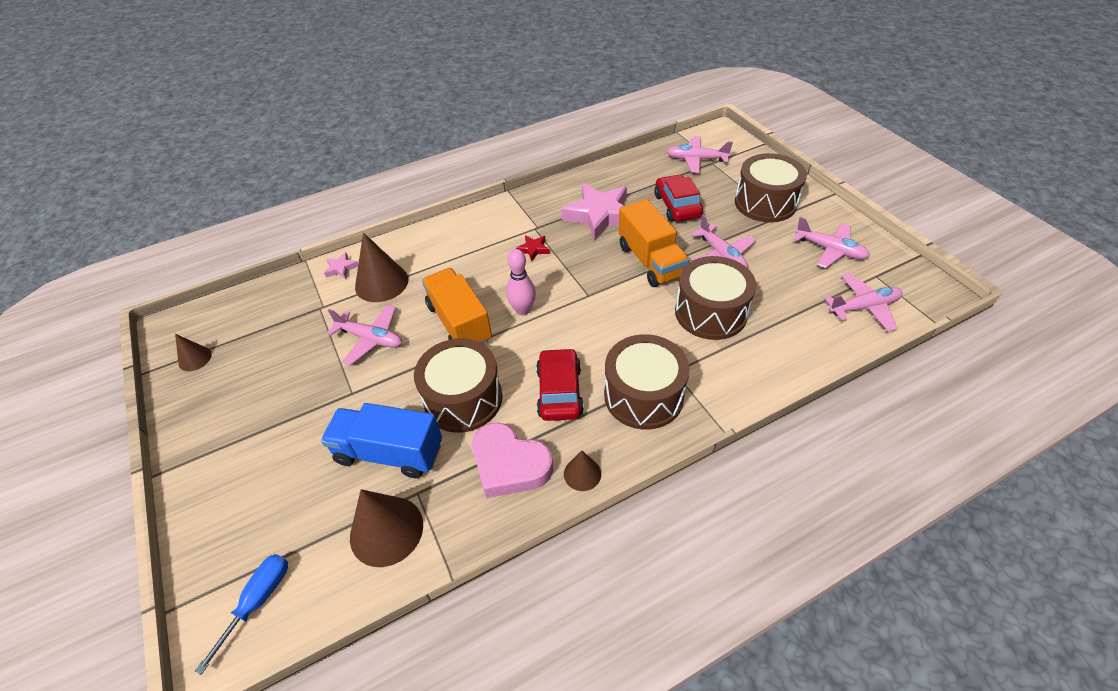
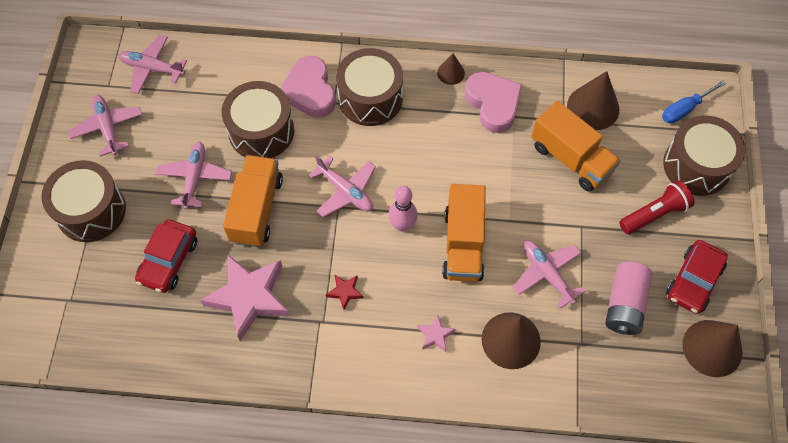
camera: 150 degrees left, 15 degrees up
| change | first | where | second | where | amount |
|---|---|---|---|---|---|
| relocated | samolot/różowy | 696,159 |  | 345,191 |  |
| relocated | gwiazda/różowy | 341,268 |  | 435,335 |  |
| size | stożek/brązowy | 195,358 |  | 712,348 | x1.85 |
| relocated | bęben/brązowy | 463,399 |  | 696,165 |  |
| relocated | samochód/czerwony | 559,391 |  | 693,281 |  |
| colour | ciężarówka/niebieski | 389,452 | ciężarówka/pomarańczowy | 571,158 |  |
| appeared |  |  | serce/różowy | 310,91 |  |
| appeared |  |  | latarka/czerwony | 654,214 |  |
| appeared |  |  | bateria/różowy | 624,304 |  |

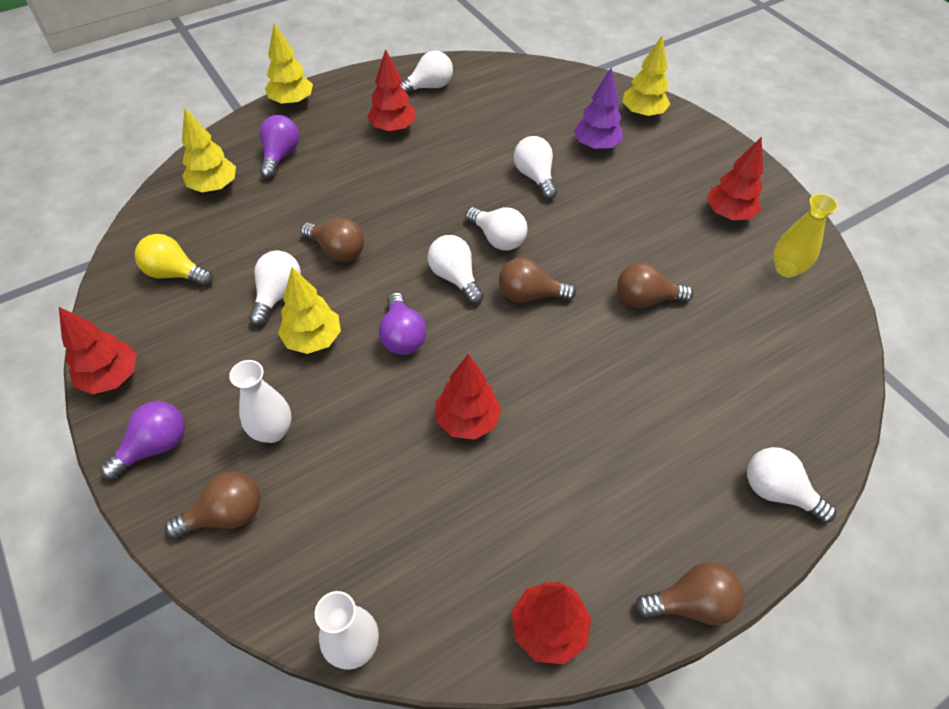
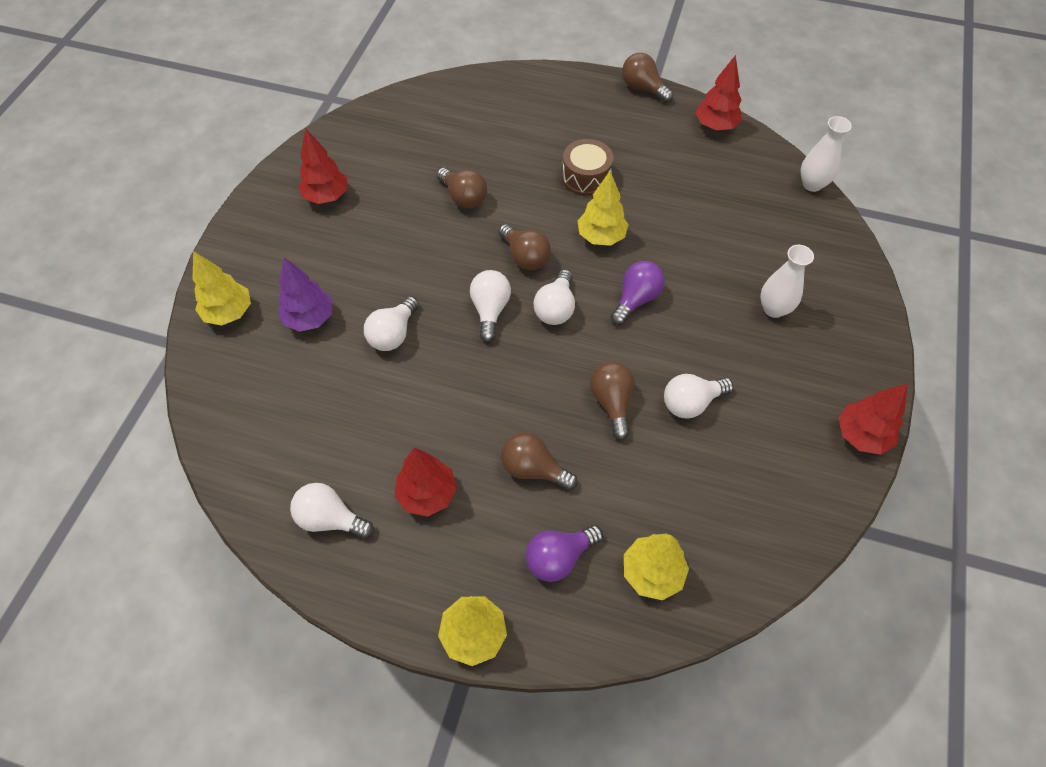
camera: 130 degrees left, 5 degrees up
| change | first | where | second | where | amount |
|---|---|---|---|---|---|
| missing | wazon/żółty | 786,269 |  |  |  |
| missing | żarówka/żółty | 175,273 |  |  |  |
| relocated | drzewko/żółty | 313,340 |  | 601,237 |  |
| missing | drzewko/czerwony | 467,420 |  |  |  |
| missing | żarówka/fioletowy | 155,447 |  |  |  |
| missing | żarówka/biały | 777,492 |  |  |  |
| relocated | żarówka/brązowy | 226,515 |  | 533,469 |  |
| appeared |  |  | bęben/brązowy | 586,177 |  |

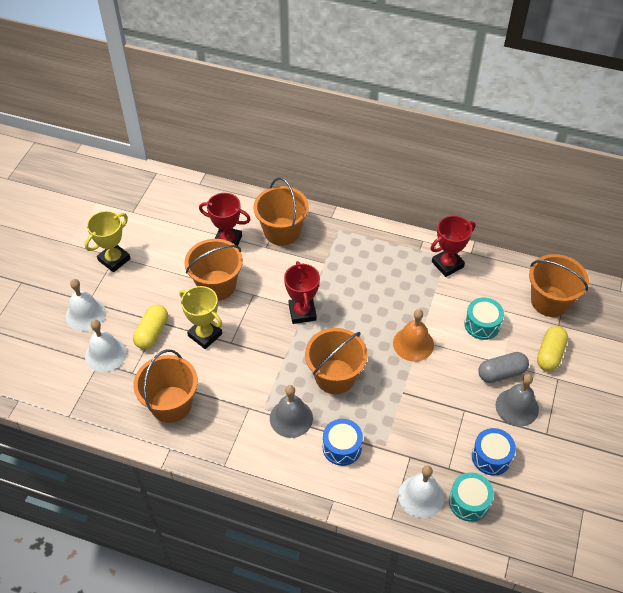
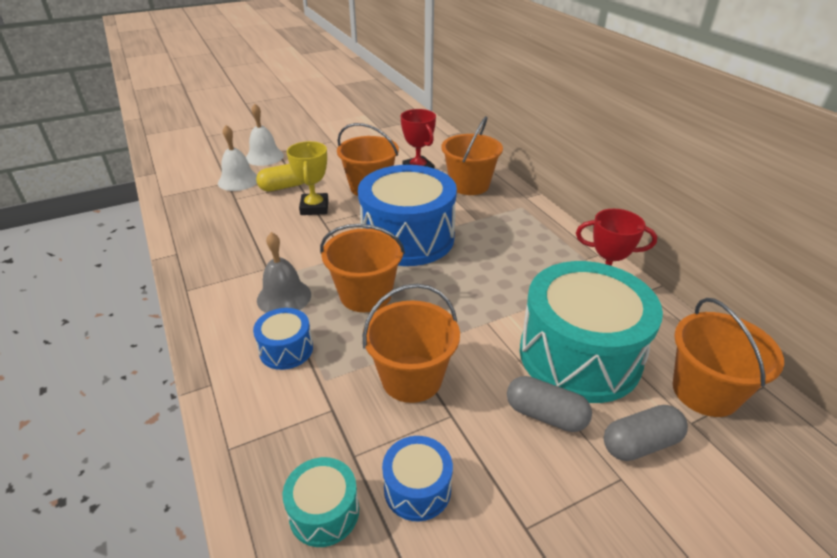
camera: 45 degrees right, 15 degrees down
| change | first | where | second | where | amount |
|---|---|---|---|---|---|
| missing | puchar/żółty | 114,259 |  |  |  |
| exchanged | puchar/czerwony | 302,312 | bęben/niebieski | 408,238 |  |
| size | bęben/turkusowy | 482,324 |  | 579,355 | x2.23 |
| missing | dzwonek/pomarańczowy | 413,344 |  |  |  |
| colour | kapsułka/żółty | 550,354 | kapsułka/szary | 640,444 |  |
| relocated | wiadro/pomarańczowy | 171,404 |  | 411,378 |  |
| missing | dzwonek/szary | 517,407 |  |  |  |
| missing | dzwonek/biały | 421,496 |  |  |  |

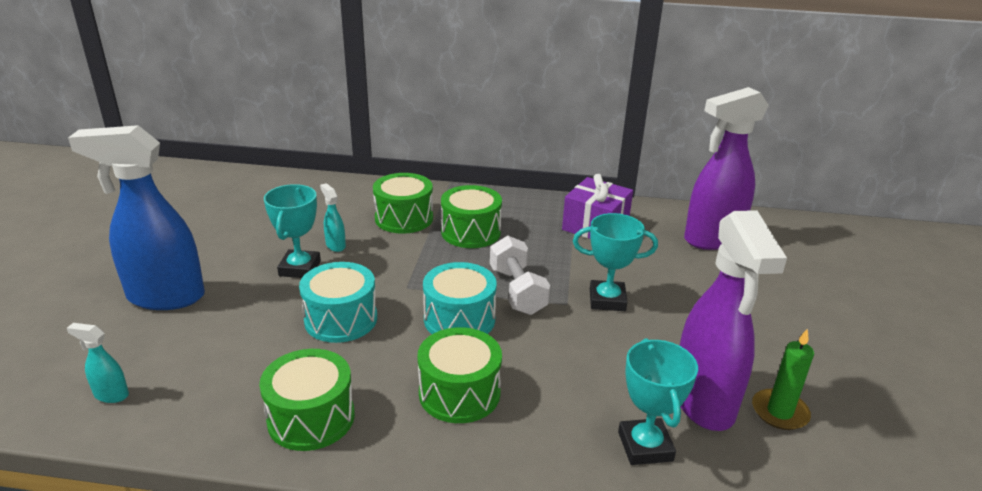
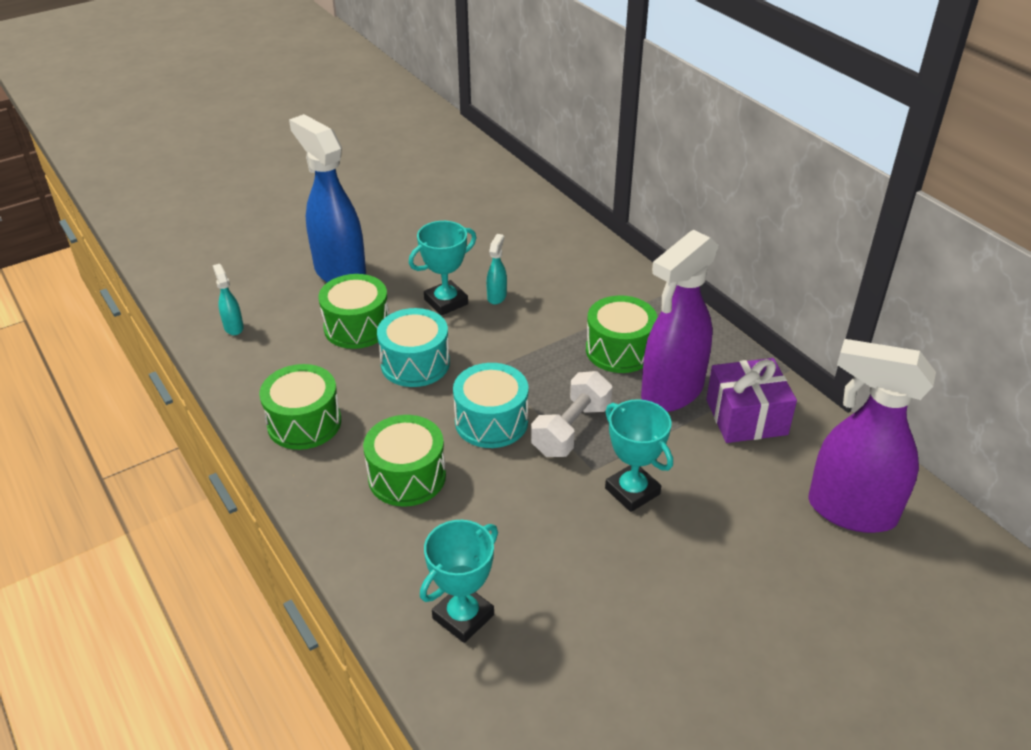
camera: 50 degrees right, 10 degrees up
| change | first | where | second | where | amount |
|---|---|---|---|---|---|
| relocated | bęben/zielony | 404,218 |  | 357,327 |  |
| relocated | spryskiwacz/fioletowy | 703,402 |  | 671,392 |  |
| missing | świeca/zielony | 779,412 |  |  |  |

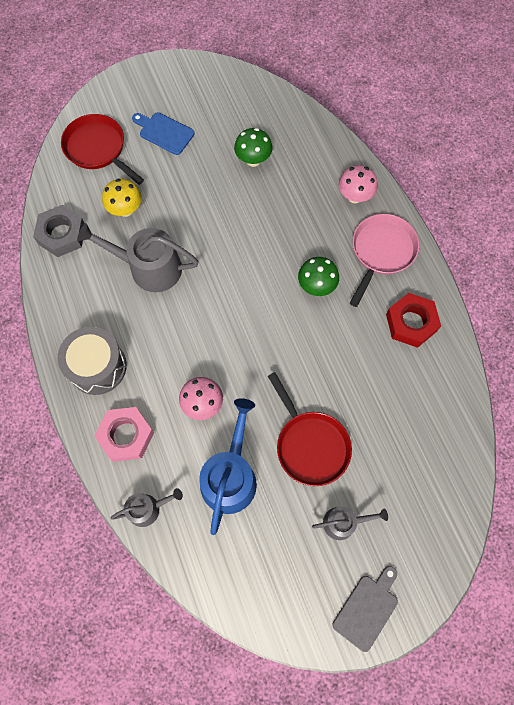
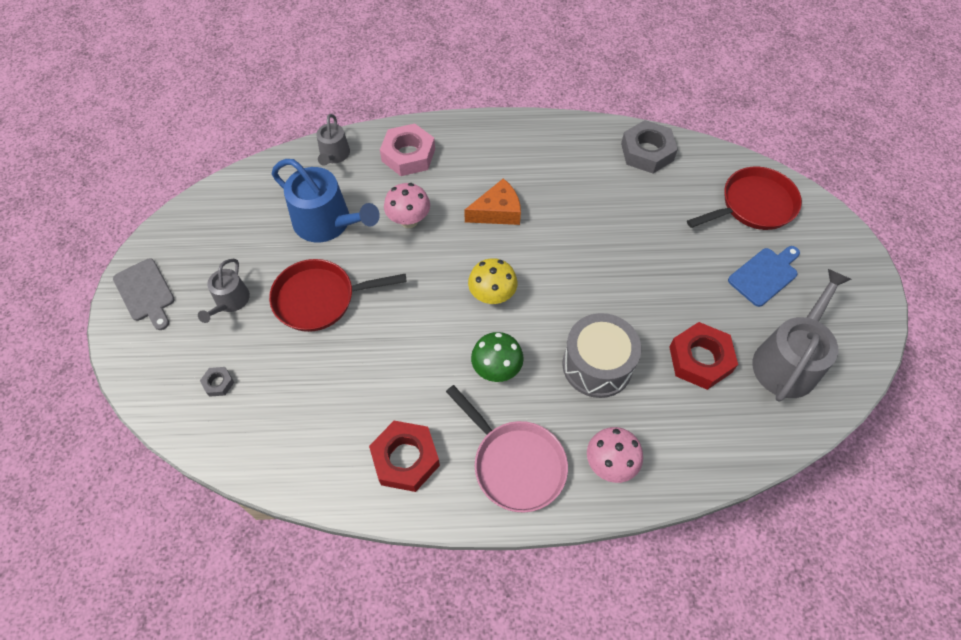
camera: 110 degrees right, 10 degrees down
| change | first | where | second | where | amount |
|---|---|---|---|---|---|
| exchanged | grzyb/zielony | 253,160 | nakrętka/czerwony | 700,359 |  |
| relocated | grzyb/żółty | 126,210 |  | 492,296 |  |
| relocated | konewka/szary | 149,268 |  | 788,360 |  |
| relocated | bęben/szary | 97,367 |  | 597,365 |  |
| appeared |  |  | ser/pomarańczowy | 497,212 |  |
| appeared |  |  | nakrętka/szary | 218,383 |  |

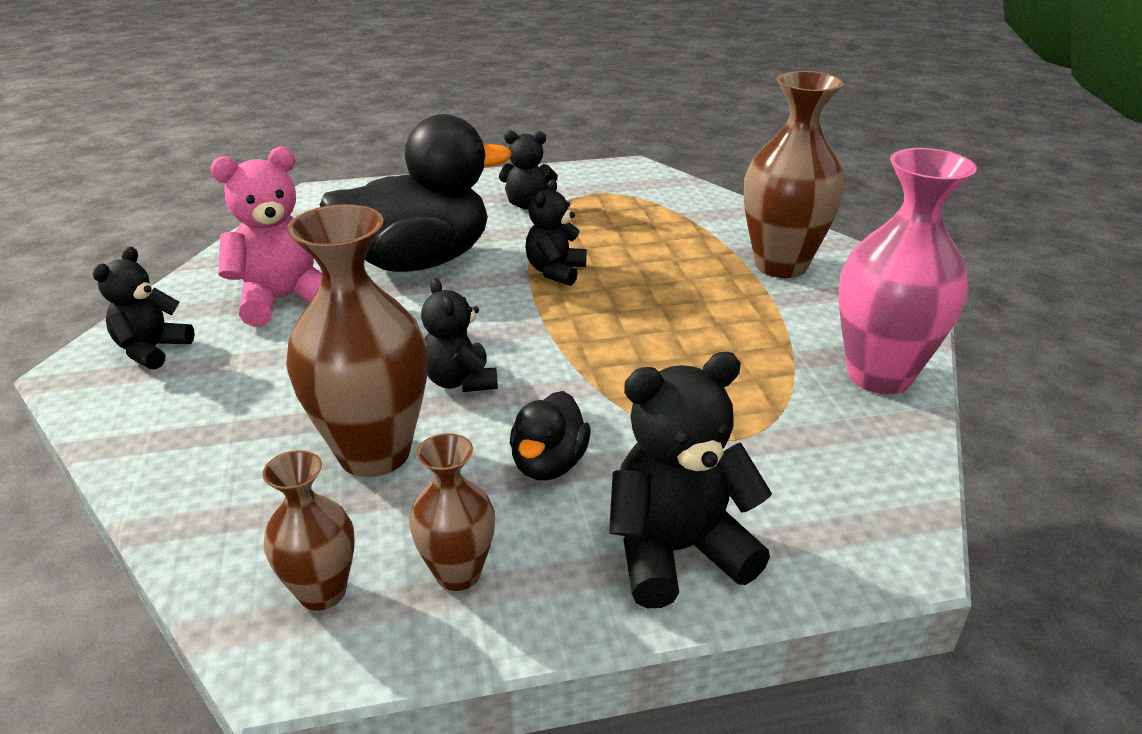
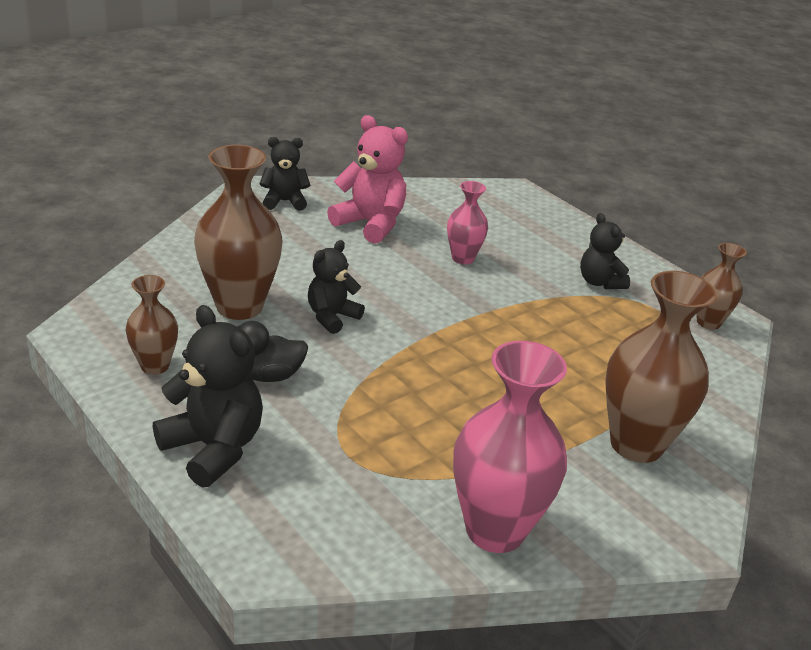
camera: 60 degrees right, 0 degrees up
| change | first | where | second | where | amount |
|---|---|---|---|---|---|
| exchanged | kaczka/czarny | 418,261 | wazon/różowy | 463,258 |  |
| missing | miś/czarny | 555,271 |  |  |  |
| relocated | wazon/brązowy | 322,592 |  | 708,322 |  |

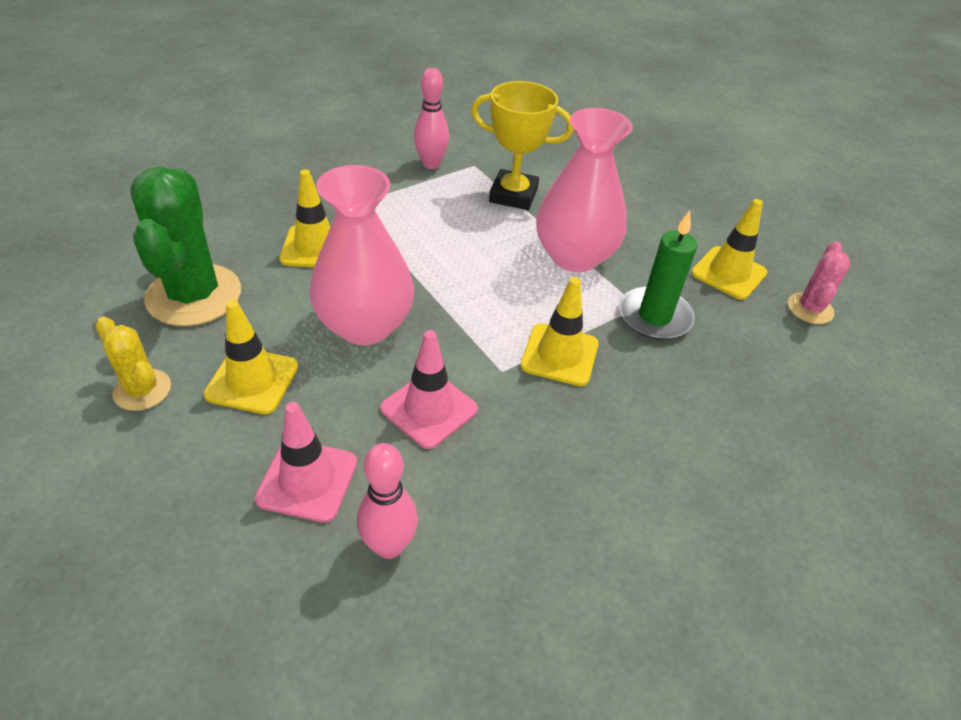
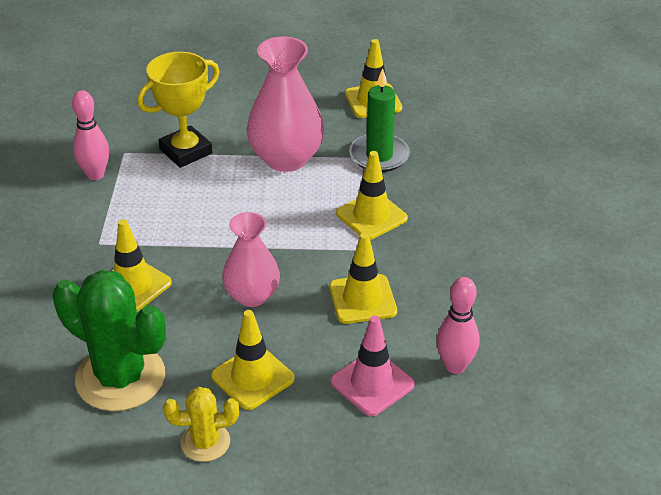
camera: 50 degrees left, 5 degrees down
| change | first | where | second | where | amount |
|---|---|---|---|---|---|
| size | wazon/różowy | 365,325 |  | 252,295 | x0.65 |
| missing | kaktus/różowy | 810,309 |  |  |  |
| colour | pachołek/różowy | 429,409 | pachołek/żółty | 362,299 |  |

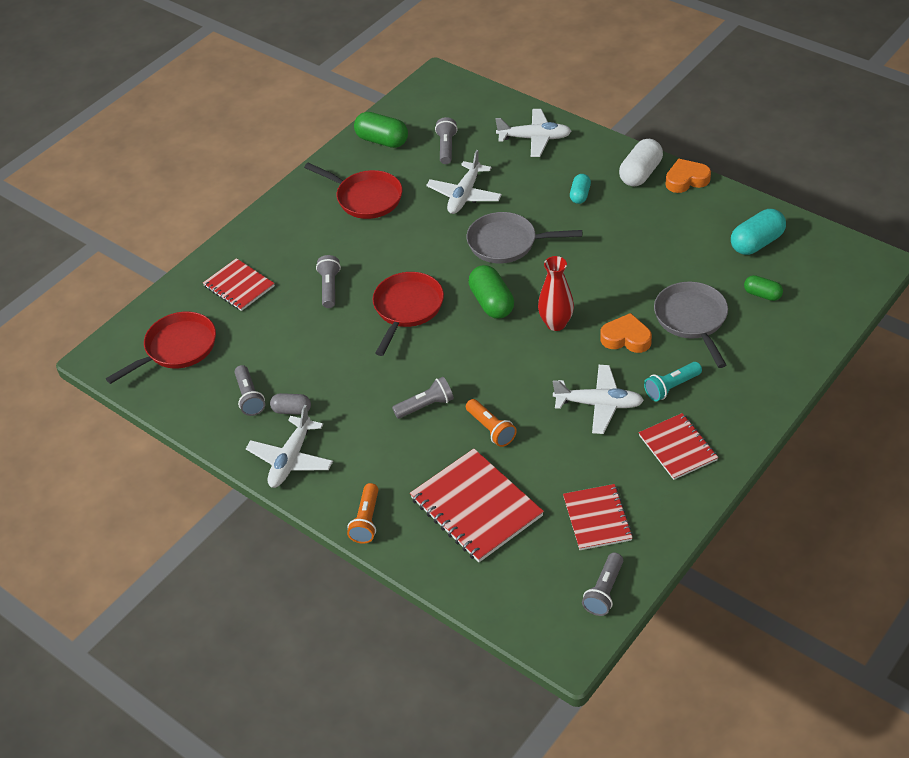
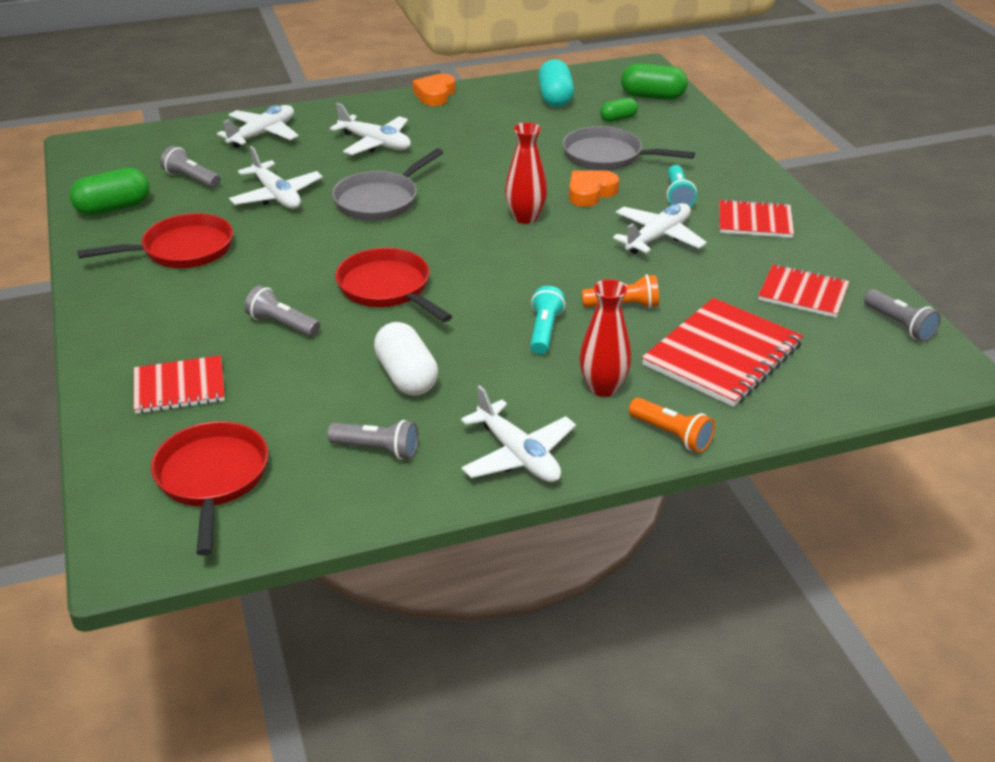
camera: 60 degrees left, 10 degrees down
| change | first | where | second | where | amount |
|---|---|---|---|---|---|
| relocated | kapsułka/biały | 640,174 |  | 406,376 |  |
| exchanged | kapsułka/turkusowy | 580,195 | samolot/biały | 375,143 |  |
| relocated | kapsułka/zielony | 491,303 |  | 652,97 |  |
| colour | latarka/szary | 426,406 | latarka/turkusowy | 544,331 |  |
| missing | kapsułka/szary | 292,410 |  |  |  |
| spun | zeszyt/czerwony | 476,507 |  | 722,355 | 45 degrees counterclockwise |
| appeared |  |  | wazon/czerwony | 603,388 |  |

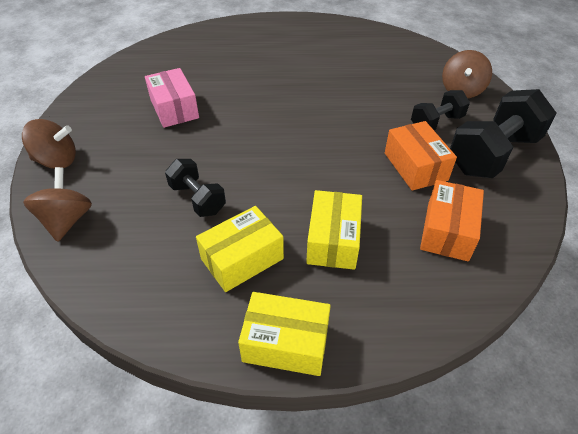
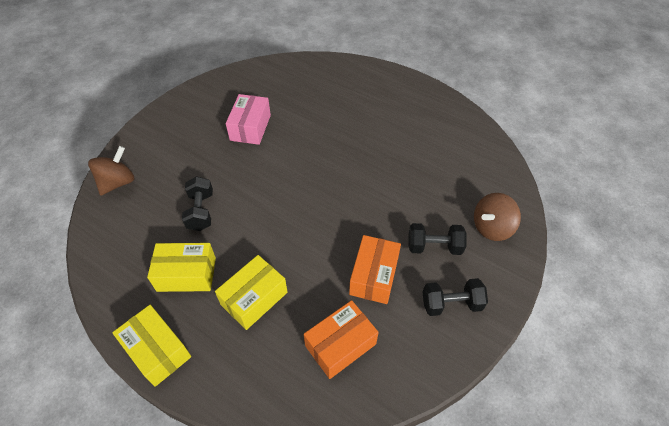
camera: 35 degrees right, 5 degrees up
| change | first | where | second | where | amount |
|---|---|---|---|---|---|
| size | hantel/czarny | 493,154 |  | 451,304 | x0.57 |
| missing | bączek/brązowy | 57,160 |  |  |  |

